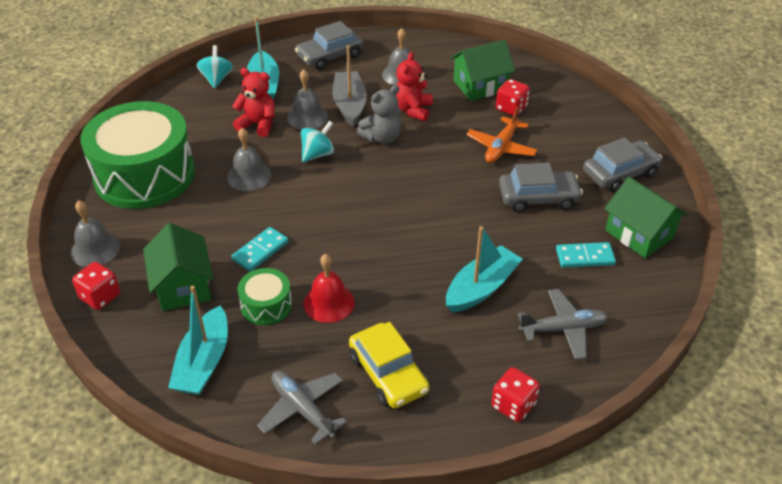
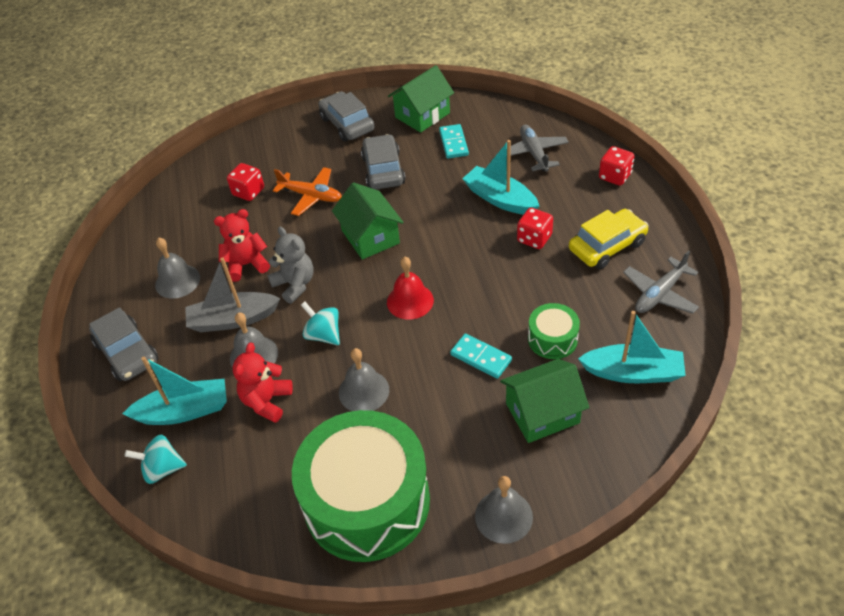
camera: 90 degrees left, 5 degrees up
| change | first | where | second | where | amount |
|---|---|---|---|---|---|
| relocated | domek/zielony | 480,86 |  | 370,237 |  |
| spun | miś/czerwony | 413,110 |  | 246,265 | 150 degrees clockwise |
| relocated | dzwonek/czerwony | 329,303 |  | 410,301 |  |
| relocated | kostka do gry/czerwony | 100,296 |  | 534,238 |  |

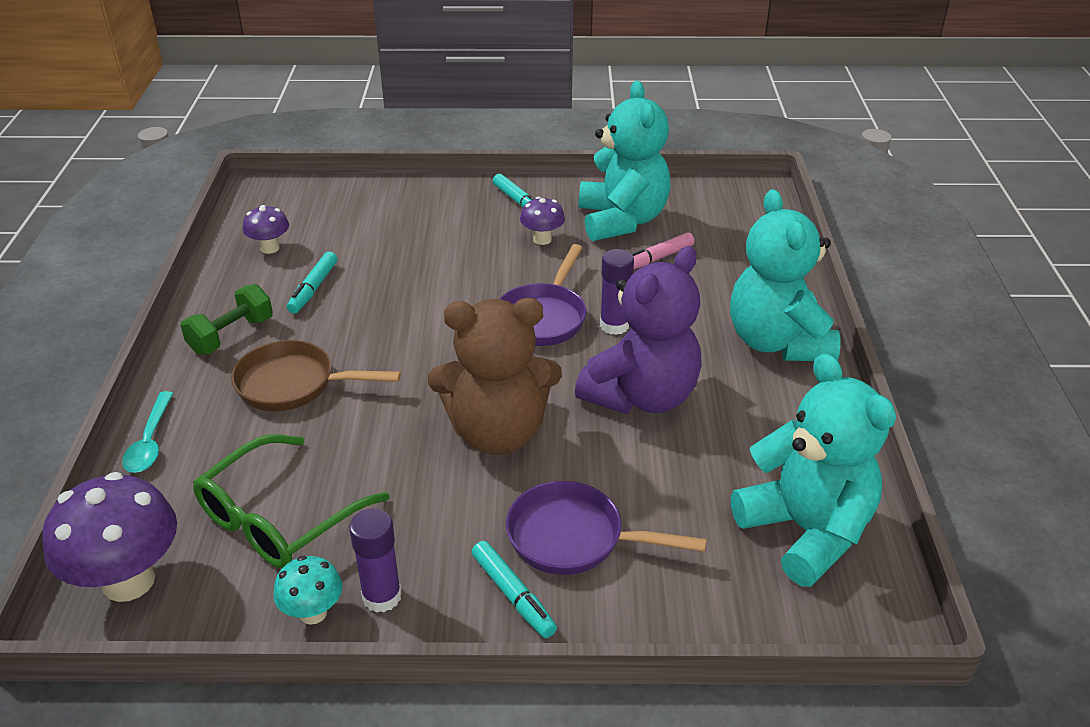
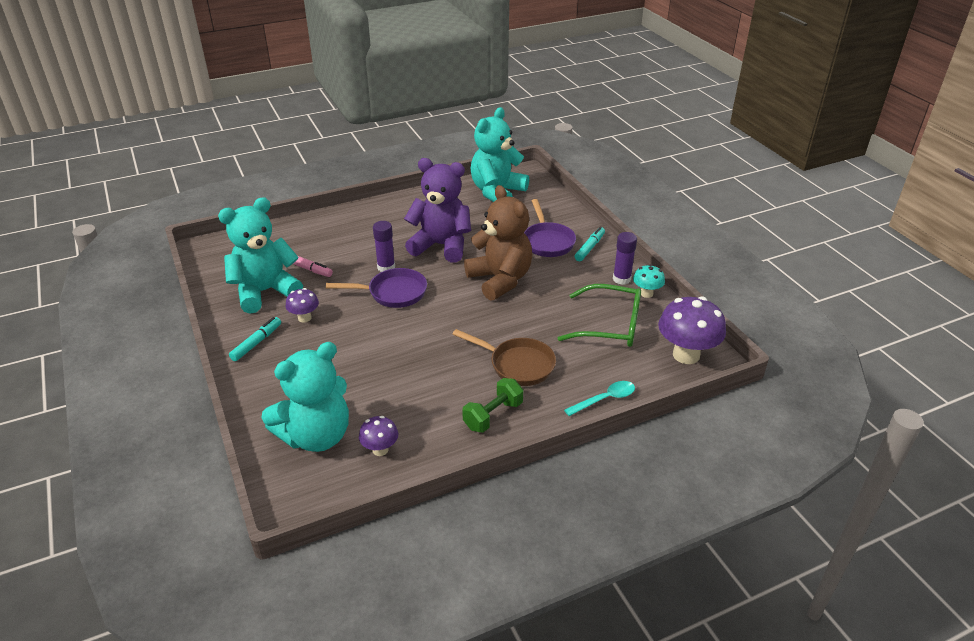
camera: 115 degrees left, 0 degrees up
| change | first | where | second | where | amount |
|---|---|---|---|---|---|
| relocated | miś/turkusowy | 777,342 |  | 316,436 |  |
| missing | flamaster/turkusowy | 313,288 |  |  |  |
| spun | hantel/zielony | 231,335 |  | 493,415 | 60 degrees counterclockwise |
| spun | patelnia/brązowy | 293,384 |  | 517,365 | 45 degrees counterclockwise |

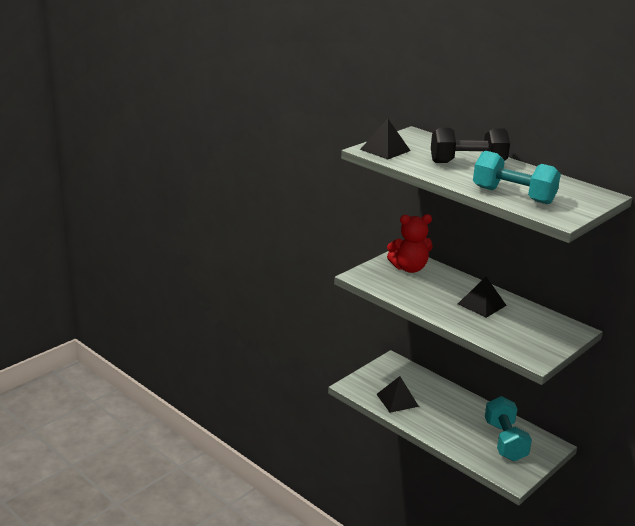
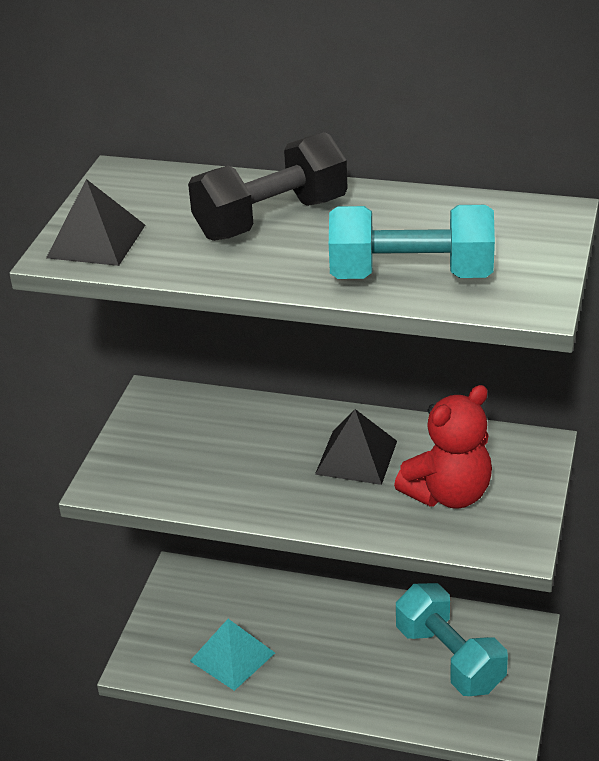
camera: 25 degrees left, 10 degrees up
| change | first | where | second | where | amount |
|---|---|---|---|---|---|
| relocated | miś/czerwony | 409,268 |  | 448,494 |  |
| colour | piramida/czarny | 397,400 | piramida/turkusowy | 232,657 |  |

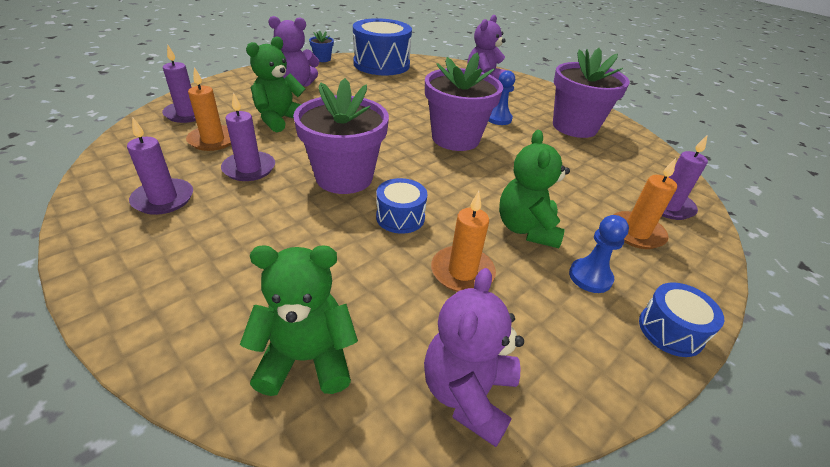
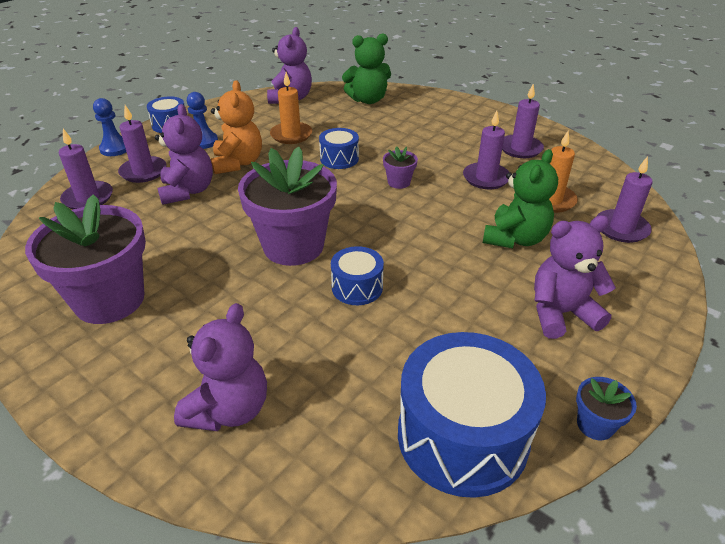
camera: 175 degrees right, 0 degrees up
| change | first | where | second | where | amount |
|---|---|---|---|---|---|
| relocated | pionek/niebieski | 498,118 |  | 115,149 |  |
| size | doniczka/fioletowy | 344,177 |  | 399,182 | x0.43 |
| colour | miś/zielony | 526,229 | miś/pomarańczowy | 238,163 |  |
| colour | świeca/pomarańczowy | 636,233 | świeca/fioletowy | 143,172 |  |
| appeared |  |  | miś/fioletowy | 188,191 |  |
| appeared |  |  | bęben/niebieski | 357,287 |  |

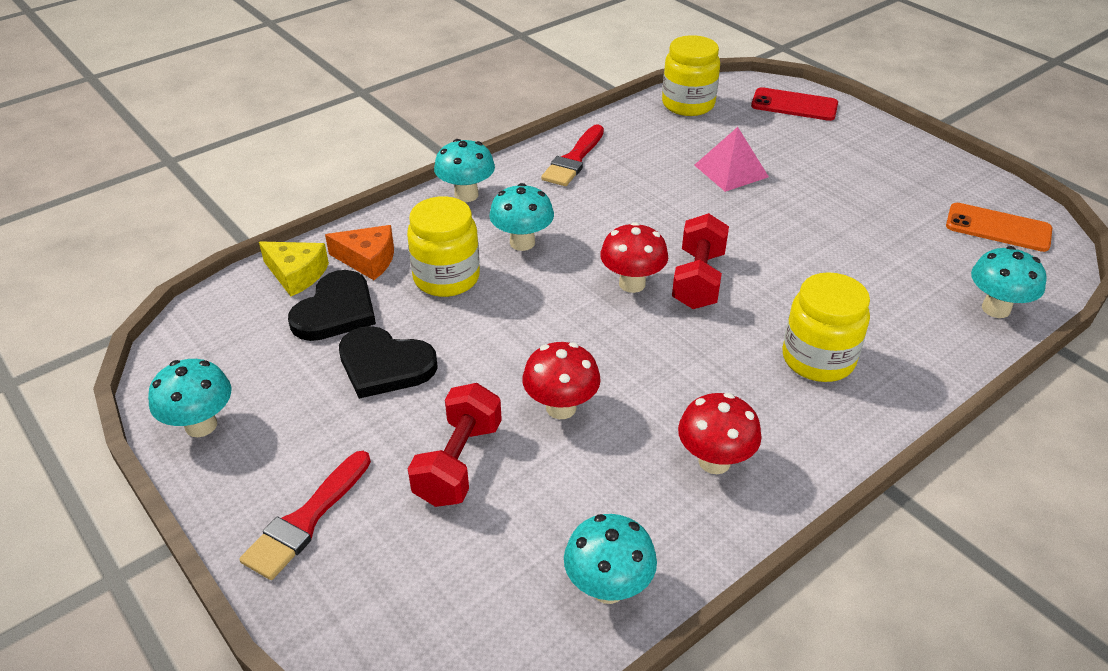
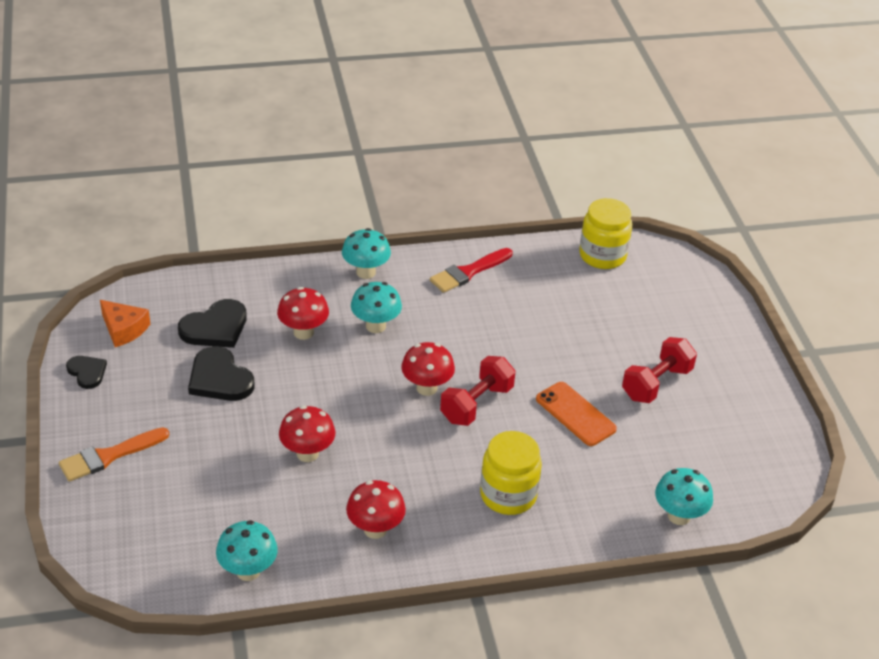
camera: 25 degrees right, 0 degrees up
| change | first | where | second | where | amount |
|---|---|---|---|---|---|
| missing | telefon/czerwony | 794,105 |  |  |  |
| missing | piramida/różowy | 731,171 |  |  |  |
| exchanged | słoik/żółty | 446,278 | grzyb/czerwony | 303,332 |  |
| relocated | telefon/pomarańczowy | 998,228 |  | 575,414 |  |
| relocated | ser/pomarańczowy | 368,260 |  | 123,329 |  |
| missing | ser/żółty | 296,274 |  |  |  |
| exchanged | grzyb/turkusowy | 201,425 | serce/czarny | 87,372 |  |
| relocated | hantel/czerwony | 458,463 |  | 656,383 |  |
| colour | pędzel/czerwony | 306,520 | pędzel/pomarańczowy | 109,456 |  |

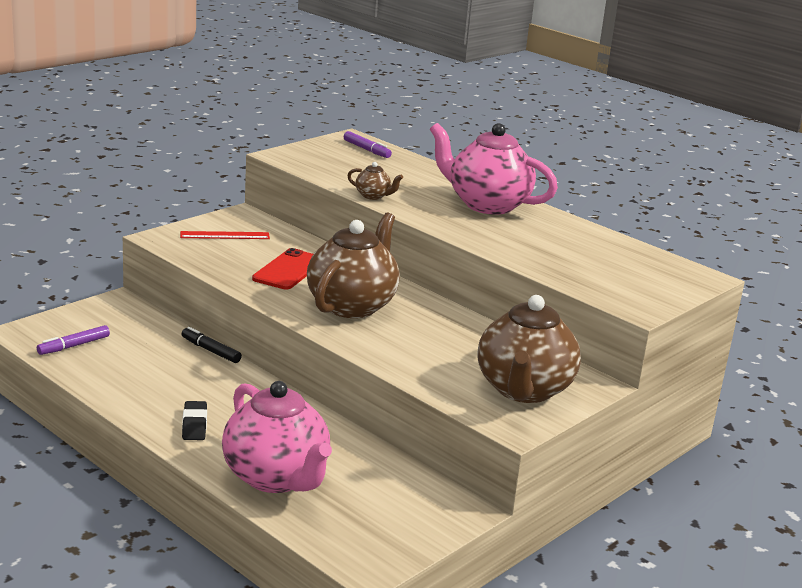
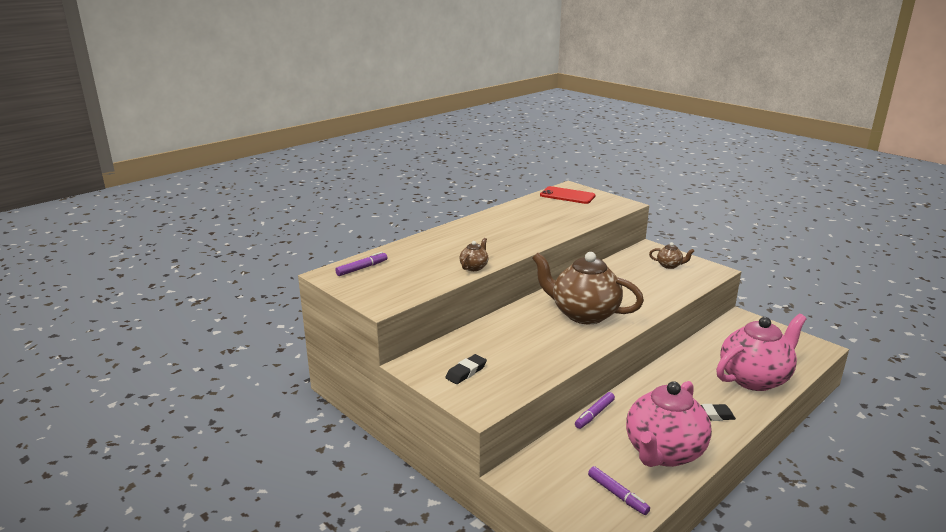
camera: 85 degrees left, 0 degrees up
| change | first | where | second | where | amount |
|---|---|---|---|---|---|
| relocated | imbryk/różowy | 487,205 |  | 663,452 |  |
| exchanged | linijka/czerwony | 225,235 | gumka do mazania/czarny | 466,372 |  |
| relocated | telefon/czerwony | 288,270 |  | 567,196 |  |
| size | imbryk/brązowy | 523,390 |  | 669,265 | x0.42 |
| colour | flamaster/czarny | 211,350 | flamaster/fioletowy | 594,414 |  |

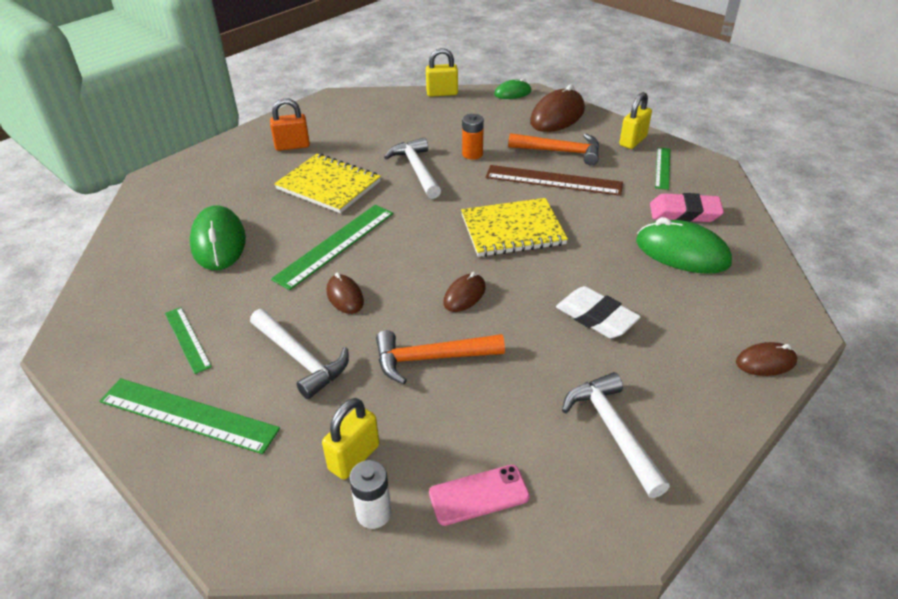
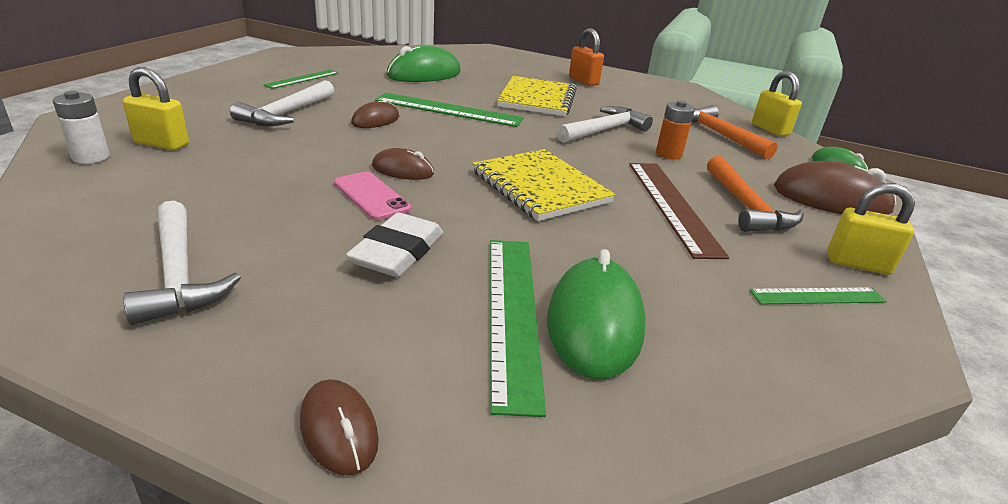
camera: 65 degrees right, 10 degrees down
| change | first | where | second | where | amount |
|---|---|---|---|---|---|
| missing | gumka do mazania/różowy | 684,213 |  |  |  |
| relocated | młotek/pomarańczowy | 431,358 |  | 720,135 |  |
| spun | młotek/biały | 612,431 |  | 179,275 | 105 degrees clockwise |
| relocated | linijka/zielony | 188,415 |  | 513,313 |  |
| relocated | telefon/różowy | 479,495 |  | 371,196 |  |

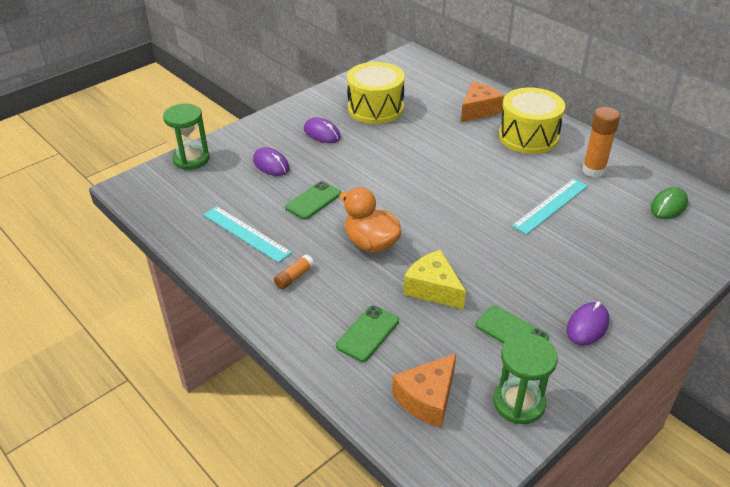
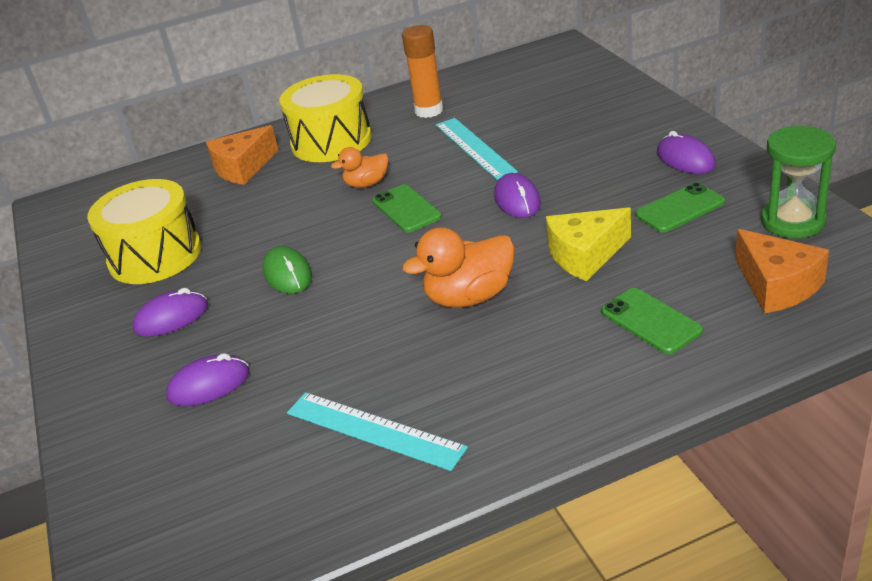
camera: 65 degrees left, 5 degrees down
| change | first | where | second | where | amount |
|---|---|---|---|---|---|
| spun | ser/pomarańczowy | 479,110 |  | 243,168 | 105 degrees counterclockwise |
| missing | klepsydra/zielony | 191,159 |  |  |  |
| relocated | telefon/zielony | 313,200 |  | 406,209 |  |
| relocated | myszka/zielony | 668,206 |  | 287,274 |  |
| spun | linijka/turkusowy | 246,233 |  | 374,430 | 60 degrees clockwise |
| missing | klej w sztyfcie/pomarańczowy | 294,277 |  |  |  |
| appeared |  |  | kaczka/pomarańczowy | 367,184 |  |
| appeared |  |  | myszka/fioletowy | 517,200 |  |

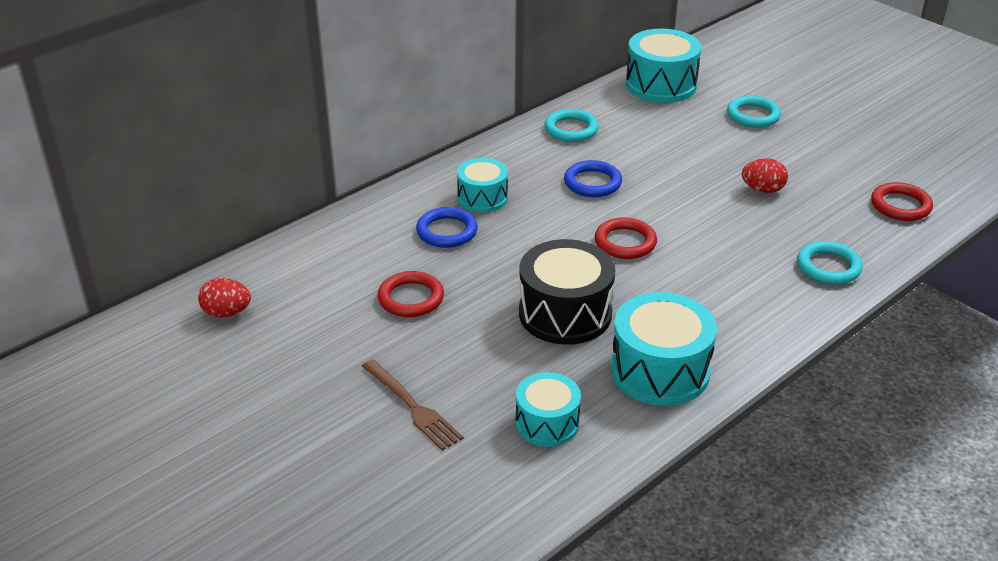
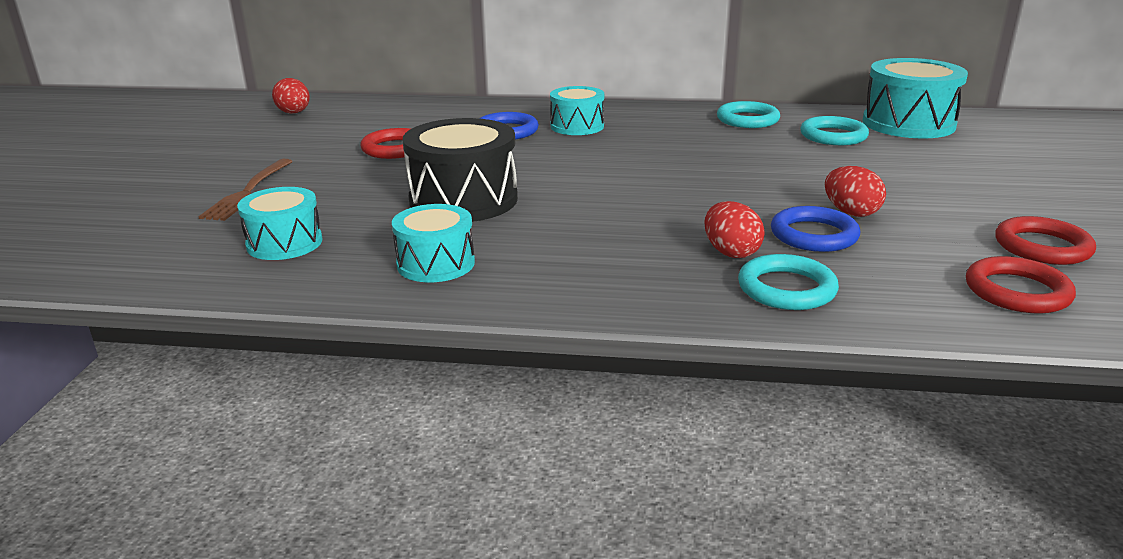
camera: 50 degrees right, 10 degrees down
| change | first | where | second | where | amount |
|---|---|---|---|---|---|
| relocated | pierścień/turkusowy | 753,115 |  | 833,136 |  |
| relocated | pierścień/niebieski | 592,183 |  | 814,235 |  |
| relocated | pierścień/czerwony | 625,242 |  | 1042,247 |  |
| size | bęben/turkusowy | 660,371 |  | 436,264 | x0.61 |
| appeared |  |  | jajko/czerwony | 731,252 |  |

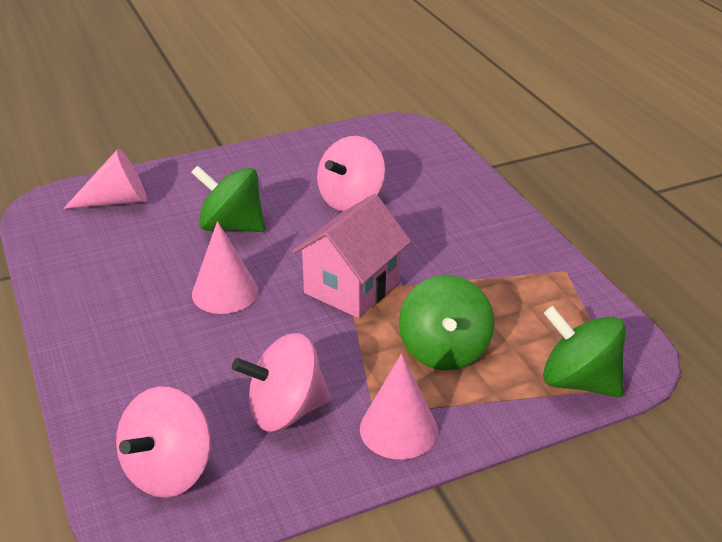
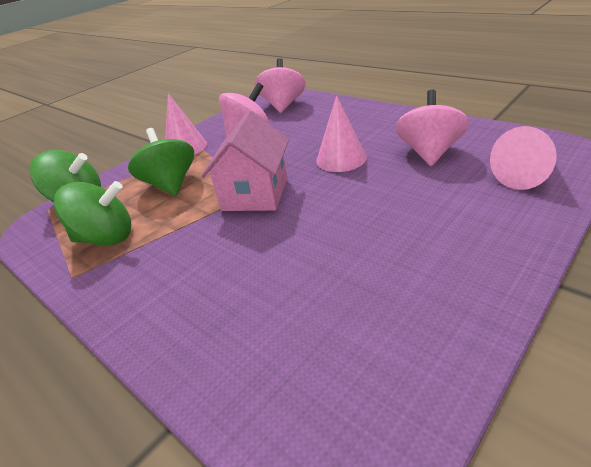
camera: 160 degrees right, 0 degrees up
| change | first | where | second | where | amount |
|---|---|---|---|---|---|
| relocated | bączek/różowy | 351,199 |  | 429,152 |  |
| relocated | bączek/zielony | 231,226 |  | 106,238 |  |

